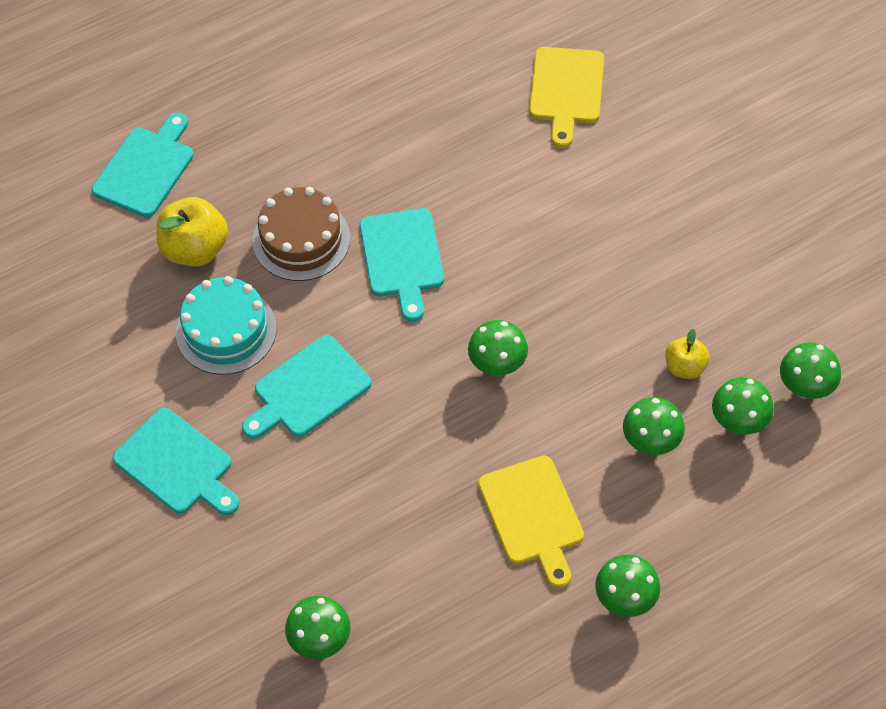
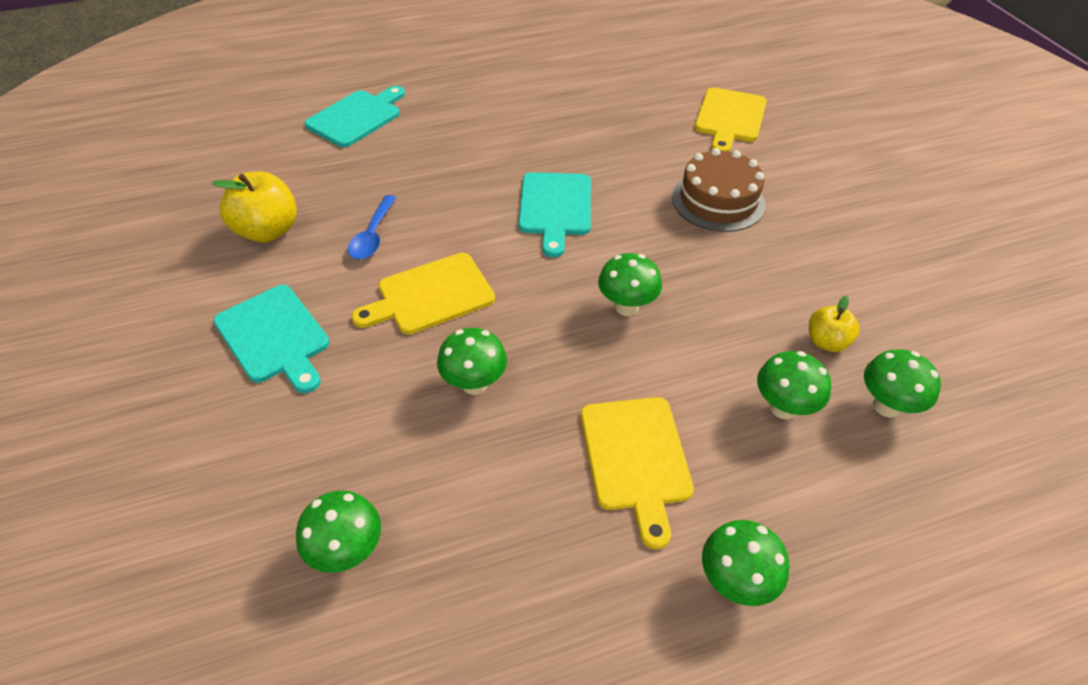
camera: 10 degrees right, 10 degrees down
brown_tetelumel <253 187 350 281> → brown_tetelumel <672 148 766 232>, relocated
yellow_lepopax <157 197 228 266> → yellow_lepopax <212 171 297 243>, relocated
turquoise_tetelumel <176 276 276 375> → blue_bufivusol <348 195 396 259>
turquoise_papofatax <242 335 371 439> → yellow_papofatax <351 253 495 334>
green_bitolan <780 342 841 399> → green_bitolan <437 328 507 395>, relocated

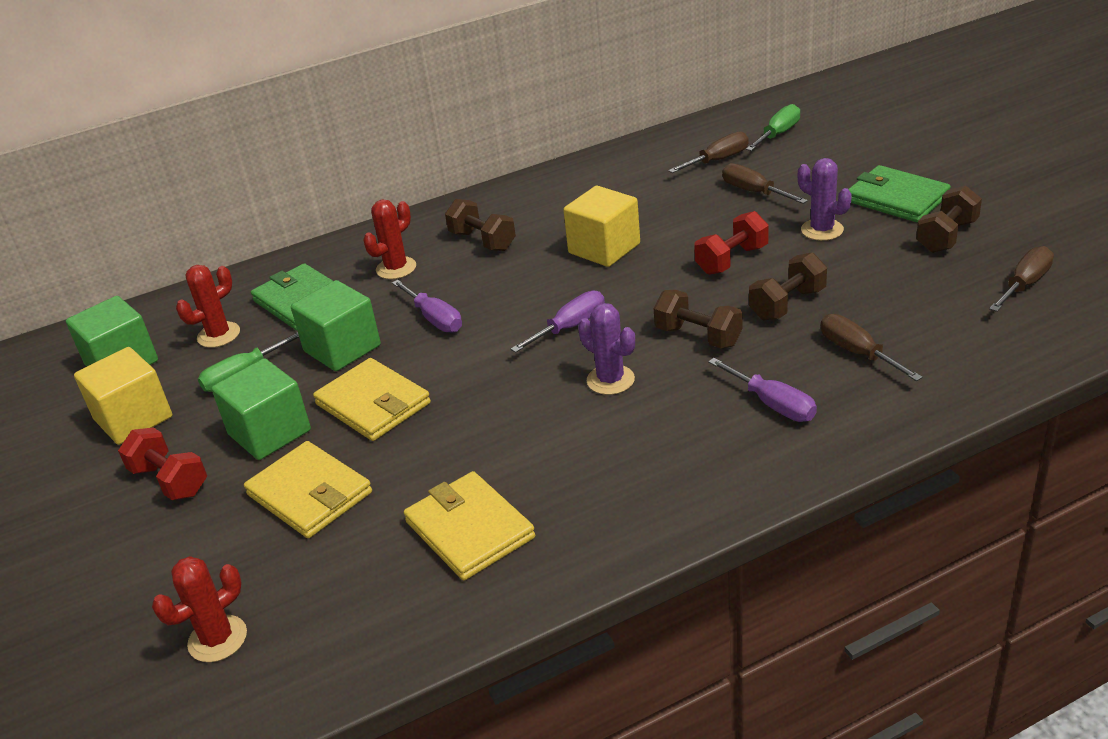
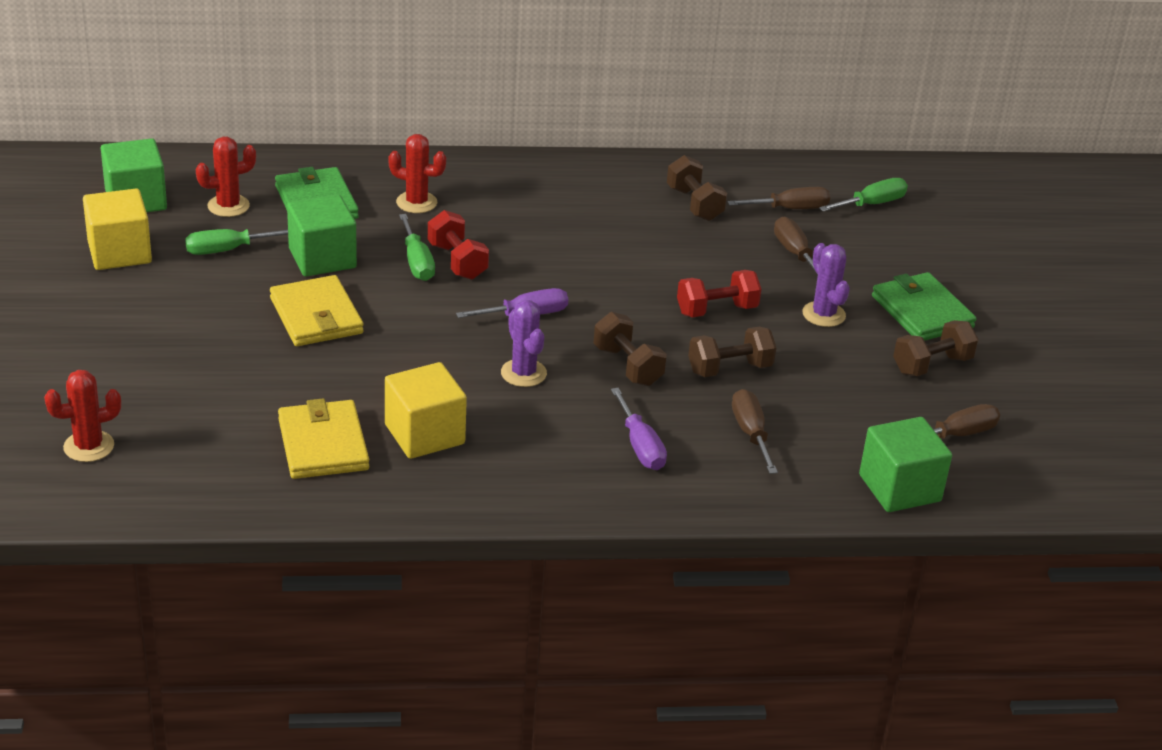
camera: 15 degrees right, 0 degrees up
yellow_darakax <563 186 640 267> → yellow_darakax <385 362 467 459>, relocated
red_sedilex <363 199 416 279> → red_sedilex <388 134 446 213>, 45 degrees clockwise
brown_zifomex <445 199 516 251> → brown_zifomex <667 155 727 221>, relocated
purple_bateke <392 280 462 333> → green_bateke <399 214 435 281>
green_darakax <211 358 311 460> → green_darakax <859 417 952 512>, relocated
red_zifomex <118 427 207 500> → red_zifomex <428 210 489 280>, relocated
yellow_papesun <244 441 372 538> → -

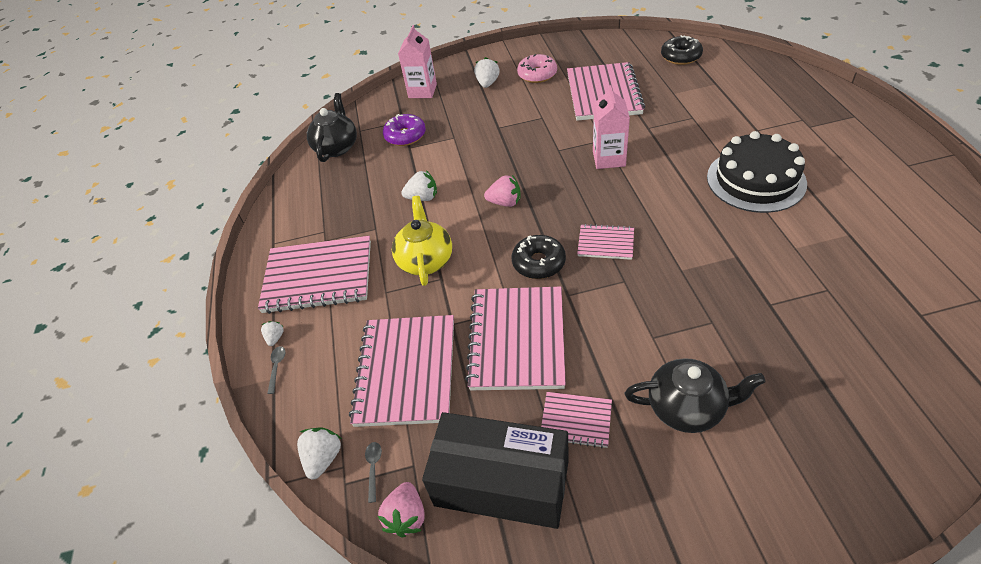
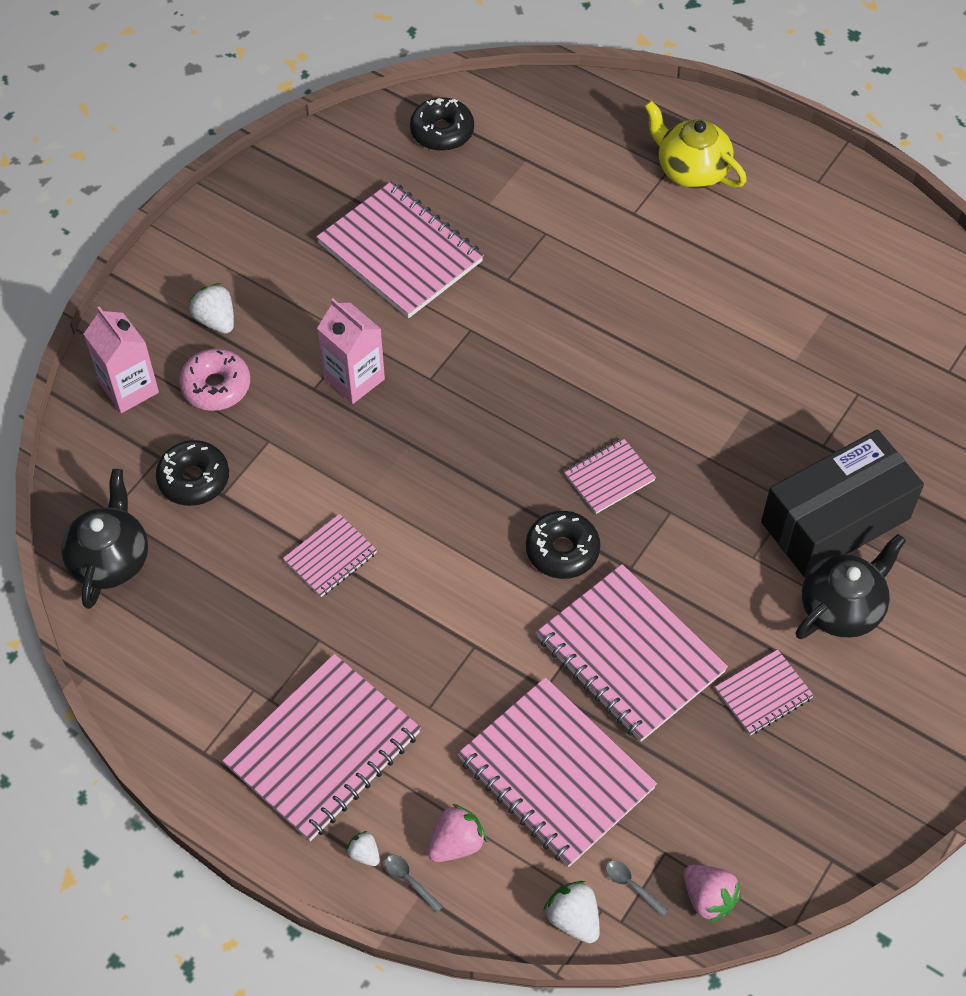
camera: 50 degrees left, 10 degrees up
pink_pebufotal <517 54 557 83> → pink_pebufotal <179 349 250 411>, relocated
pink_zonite <593 85 630 169> → pink_zonite <317 298 385 404>, relocated
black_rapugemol <307 93 357 162> → black_rapugemol <61 469 148 609>, 45 degrees clockwise
purple_pebufotal <383 114 426 146> → black_pebufotal <156 440 229 506>
black_tetelumel <707 131 807 213> → -
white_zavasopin <401 170 437 201> → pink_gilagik <283 514 377 597>
pink_zavasopin <484 175 521 207> → pink_zavasopin <428 804 487 862>, relocated
yellow_rapugemol <392 196 452 286> → yellow_rapugemol <644 101 747 189>, relocated
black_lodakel <422 412 569 529> → black_lodakel <761 430 924 577>, relocated

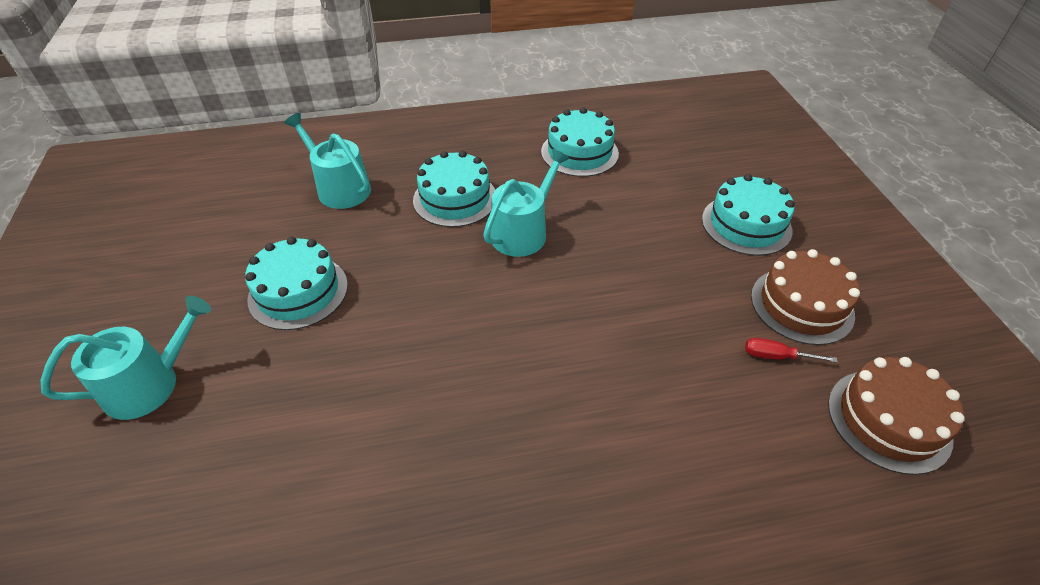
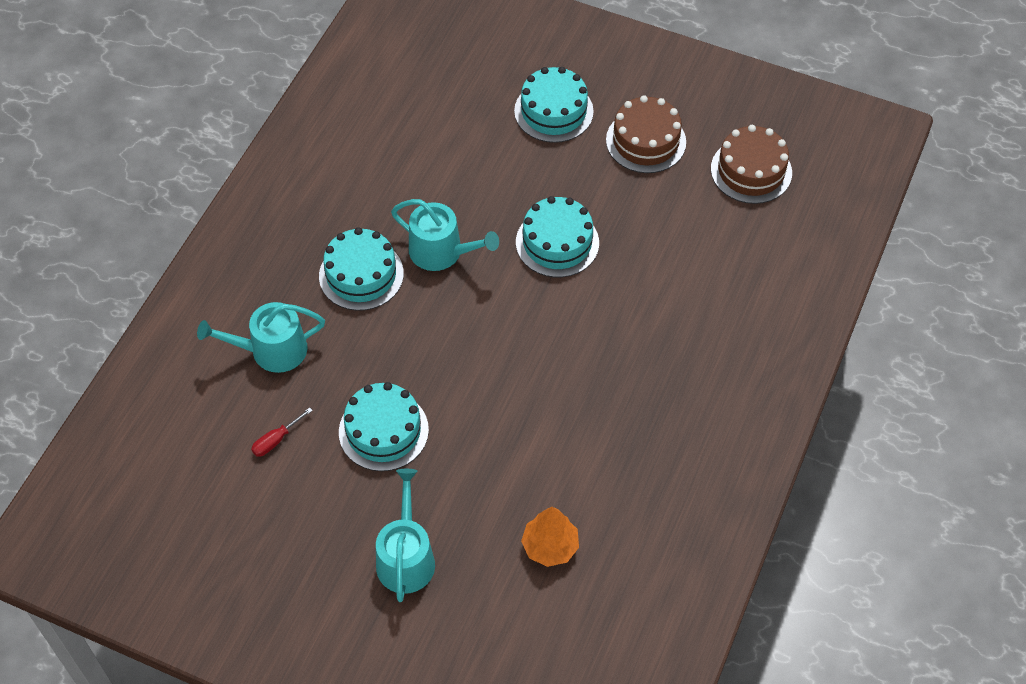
camera: 55 degrees left, 10 degrees up
turquoise_tetelumel <541 108 619 177> → turquoise_tetelumel <516 196 599 277>, relocated
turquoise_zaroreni <483 149 570 257> → turquoise_zaroreni <391 199 499 271>, 135 degrees clockwise
red_bateke <745 338 837 363> → red_bateke <251 407 313 457>, relocated
- → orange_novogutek <521 507 579 567>

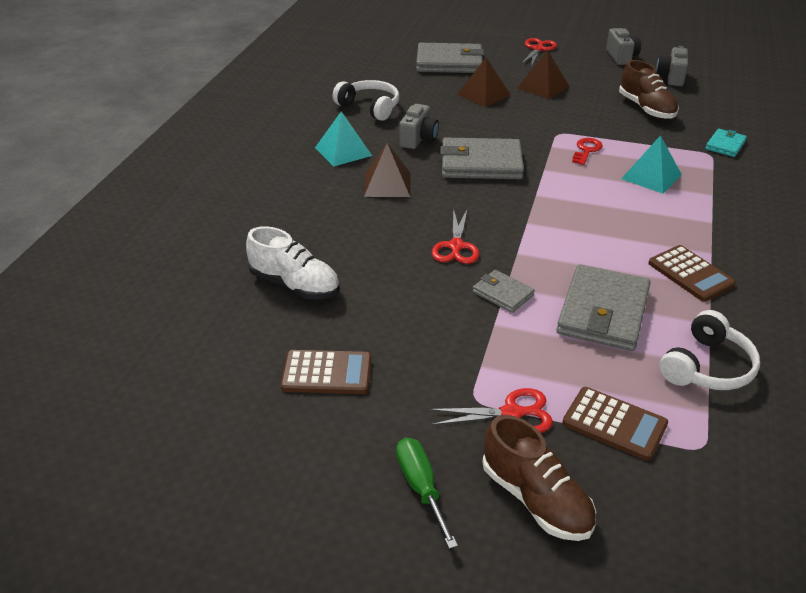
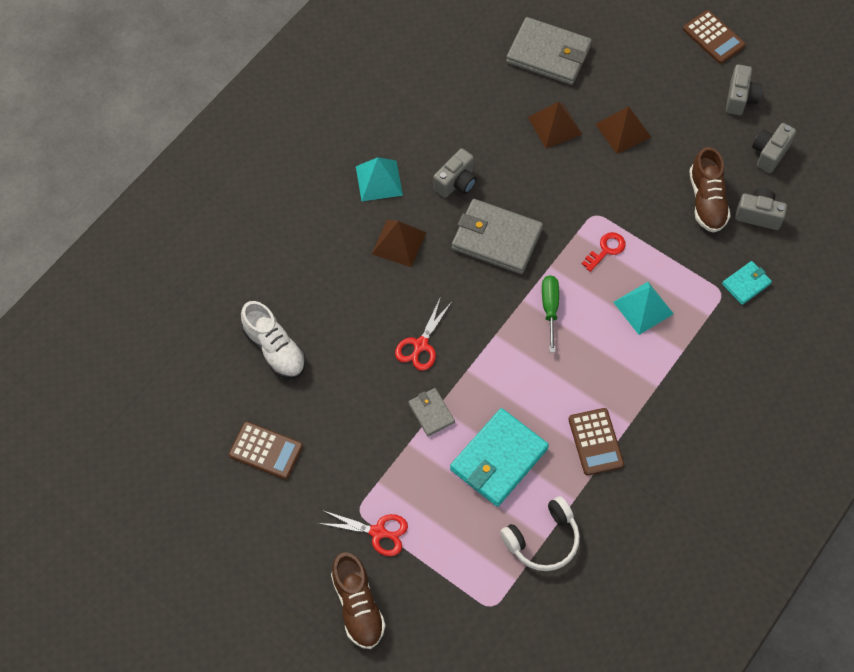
camera: 20 degrees right, 25 degrees up
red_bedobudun <521 38 557 67> → -
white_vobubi <333 80 399 121> → -
grey_papesun <556 264 651 351> → turquoise_papesun <450 408 549 507>
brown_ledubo <562 387 668 461> → brown_ledubo <683 10 746 64>, relocated
green_bateke <396 438 458 549> → green_bateke <542 275 559 353>, relocated
- → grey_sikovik <735 188 787 230>

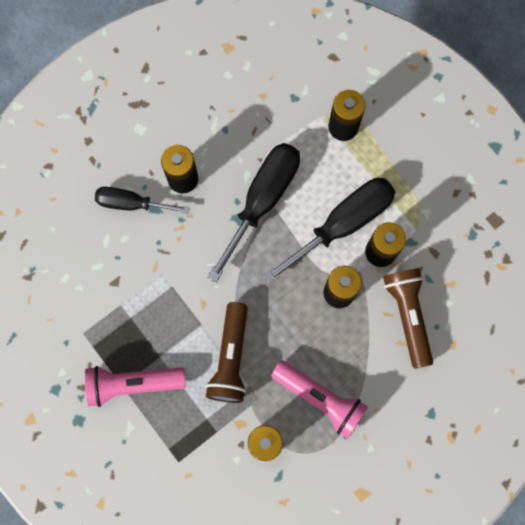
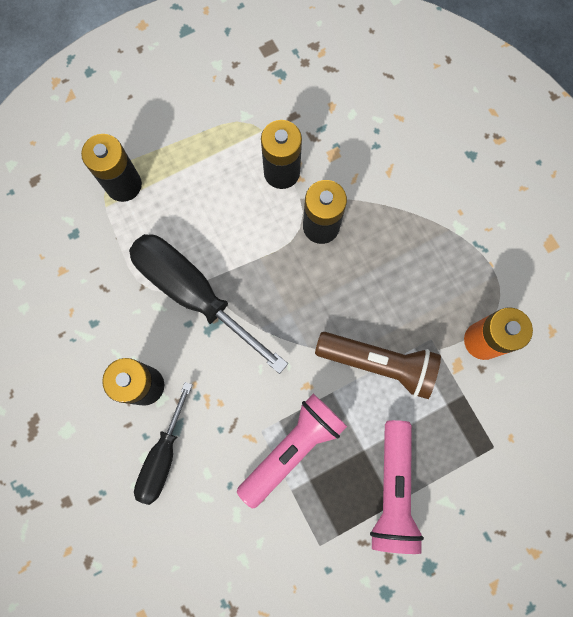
camera: 80 degrees left, 0 degrees up
black_bateke <263 178 395 284> → -
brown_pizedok <383 268 433 369> → -
pink_pizedok <271 360 368 439> → pink_pizedok <237 394 347 509>, relocated

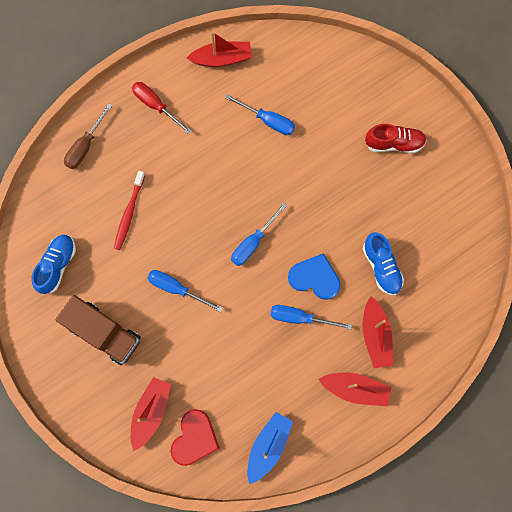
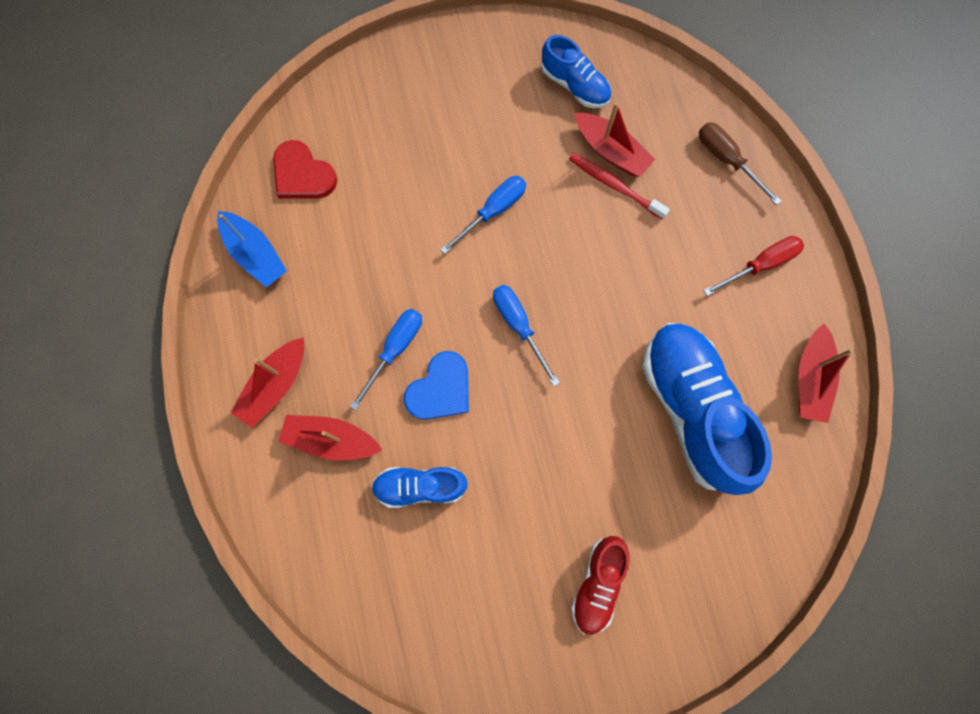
camera: 110 degrees right, 0 degrees up
blue_bateke <225 94 295 135> → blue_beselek <642 323 772 495>
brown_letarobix <56 295 141 365> → -
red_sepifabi <131 377 171 451> → red_sepifabi <575 102 655 177>, relocated

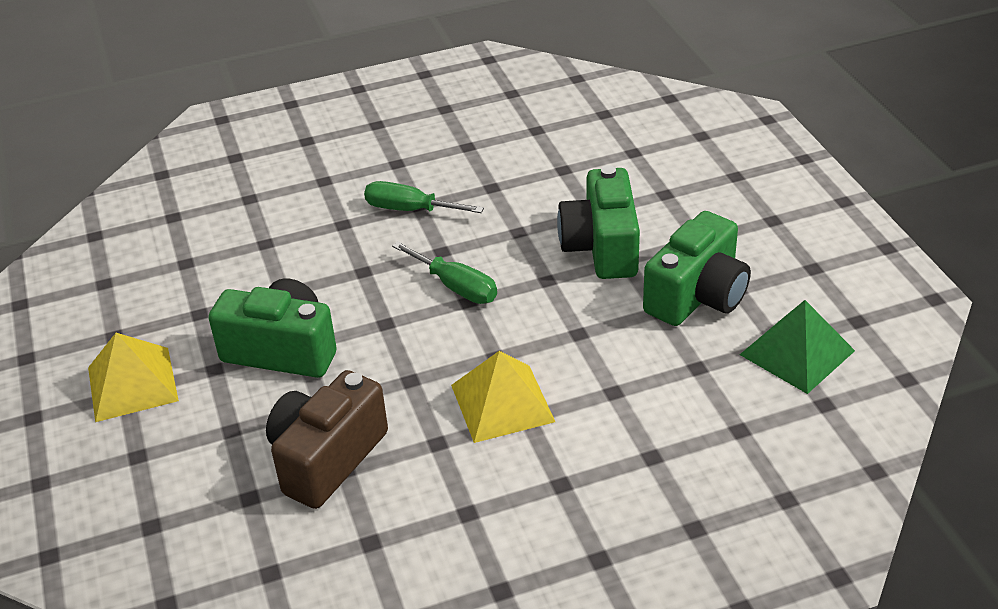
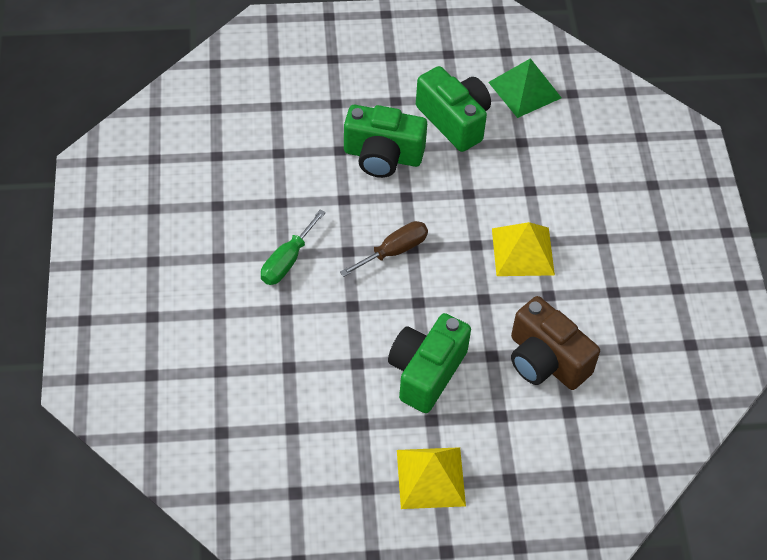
camera: 80 degrees left, 15 degrees up
green_bateke <392 242 497 304> → brown_bateke <340 221 428 277>

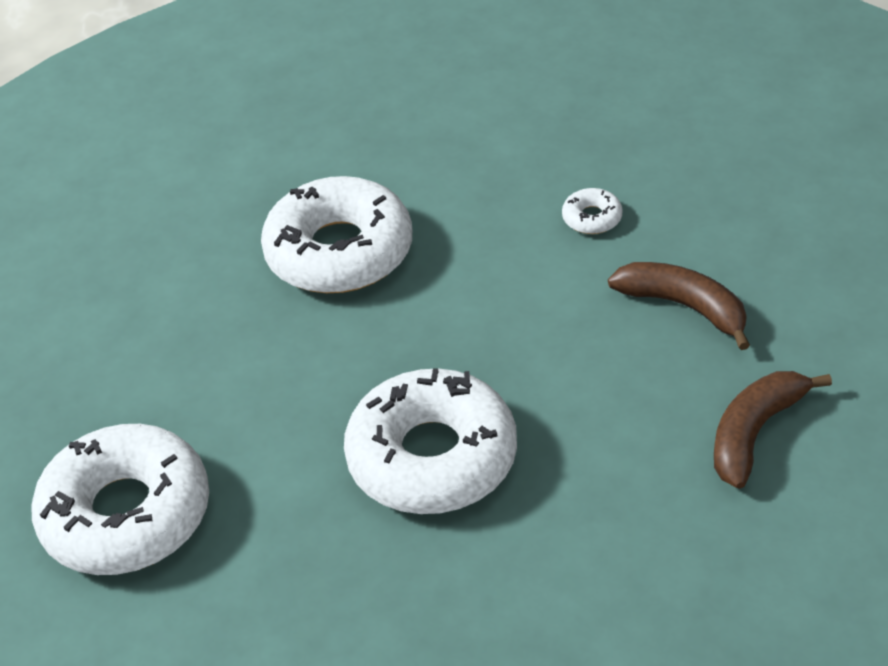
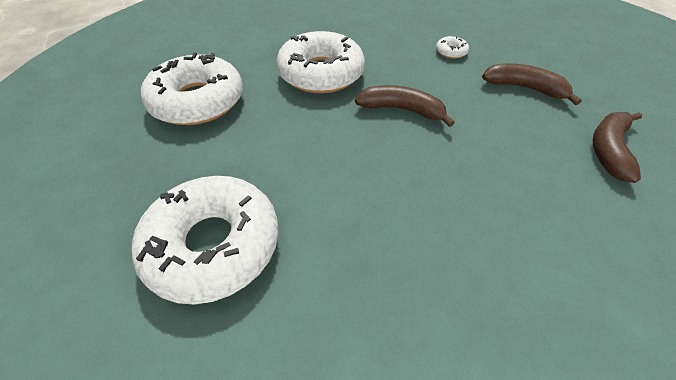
camera: 15 degrees left, 5 degrees up
white_pebufotal <344 368 517 514> → white_pebufotal <141 52 243 125>, relocated
- → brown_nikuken <355 85 455 127>

